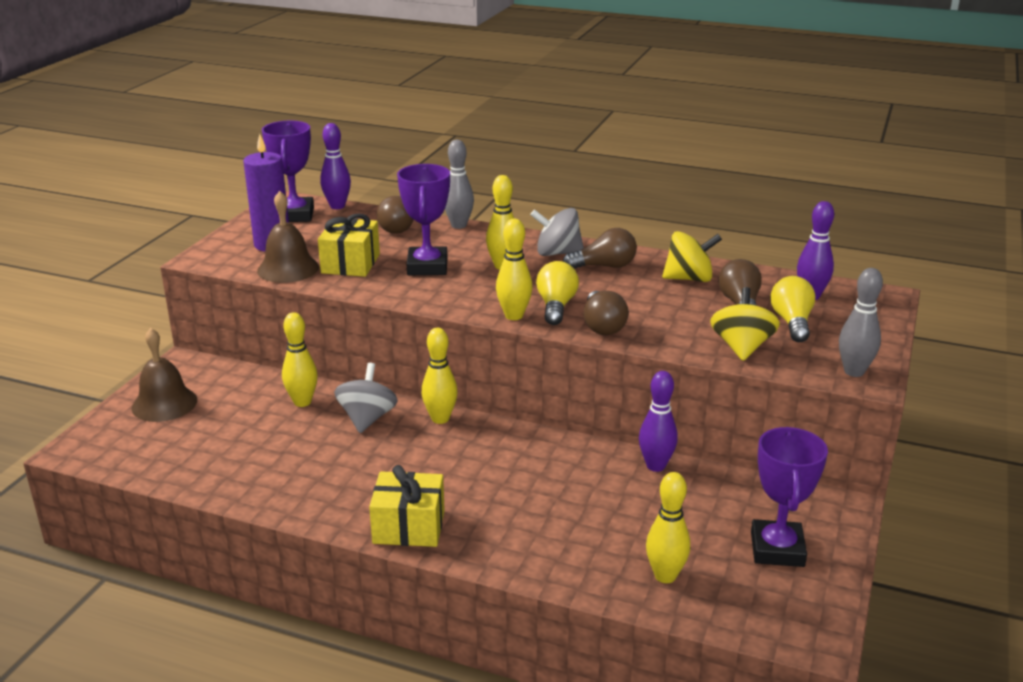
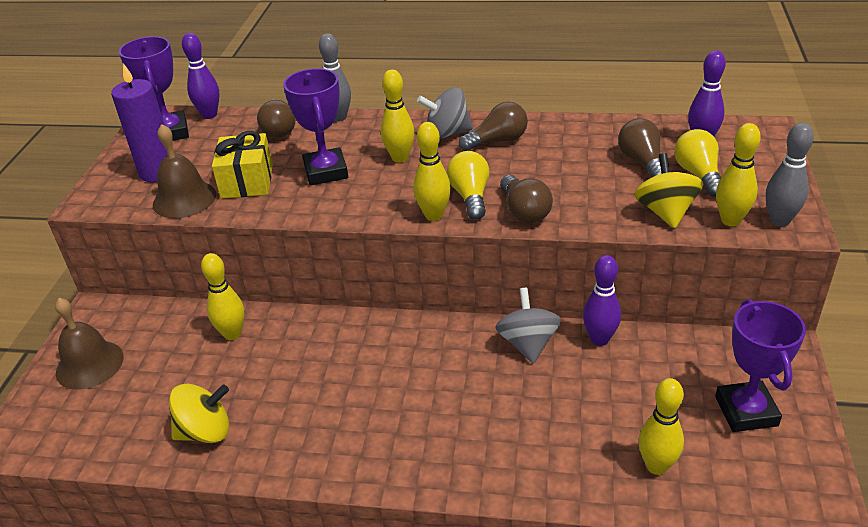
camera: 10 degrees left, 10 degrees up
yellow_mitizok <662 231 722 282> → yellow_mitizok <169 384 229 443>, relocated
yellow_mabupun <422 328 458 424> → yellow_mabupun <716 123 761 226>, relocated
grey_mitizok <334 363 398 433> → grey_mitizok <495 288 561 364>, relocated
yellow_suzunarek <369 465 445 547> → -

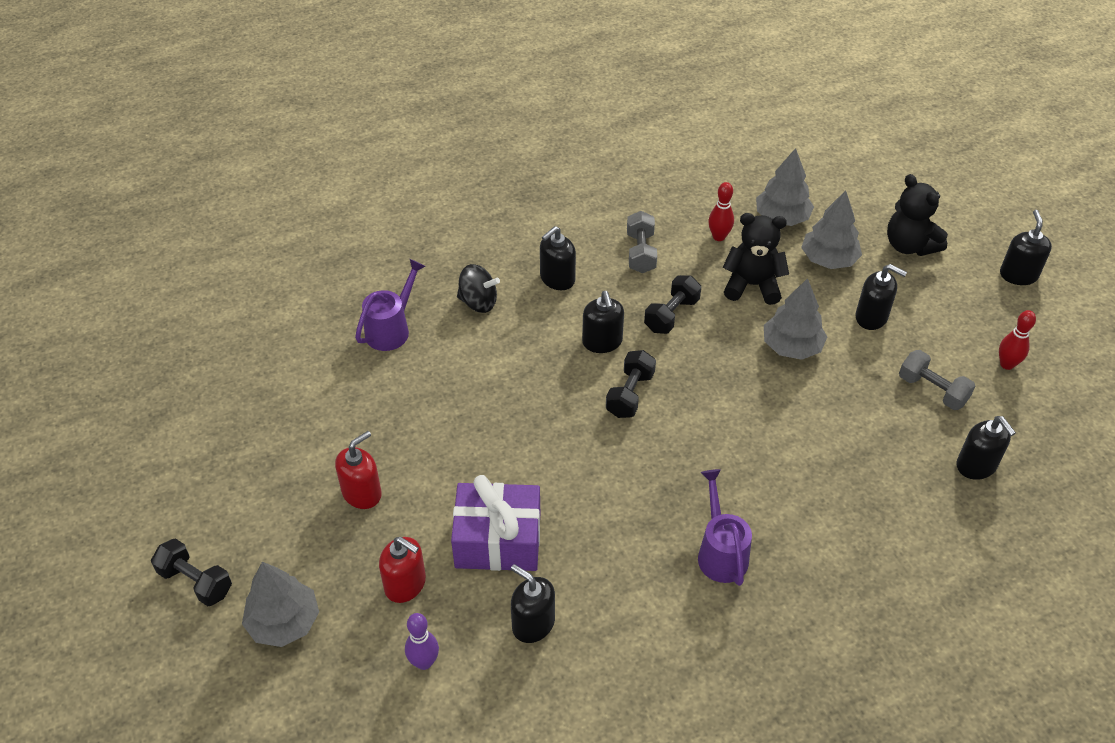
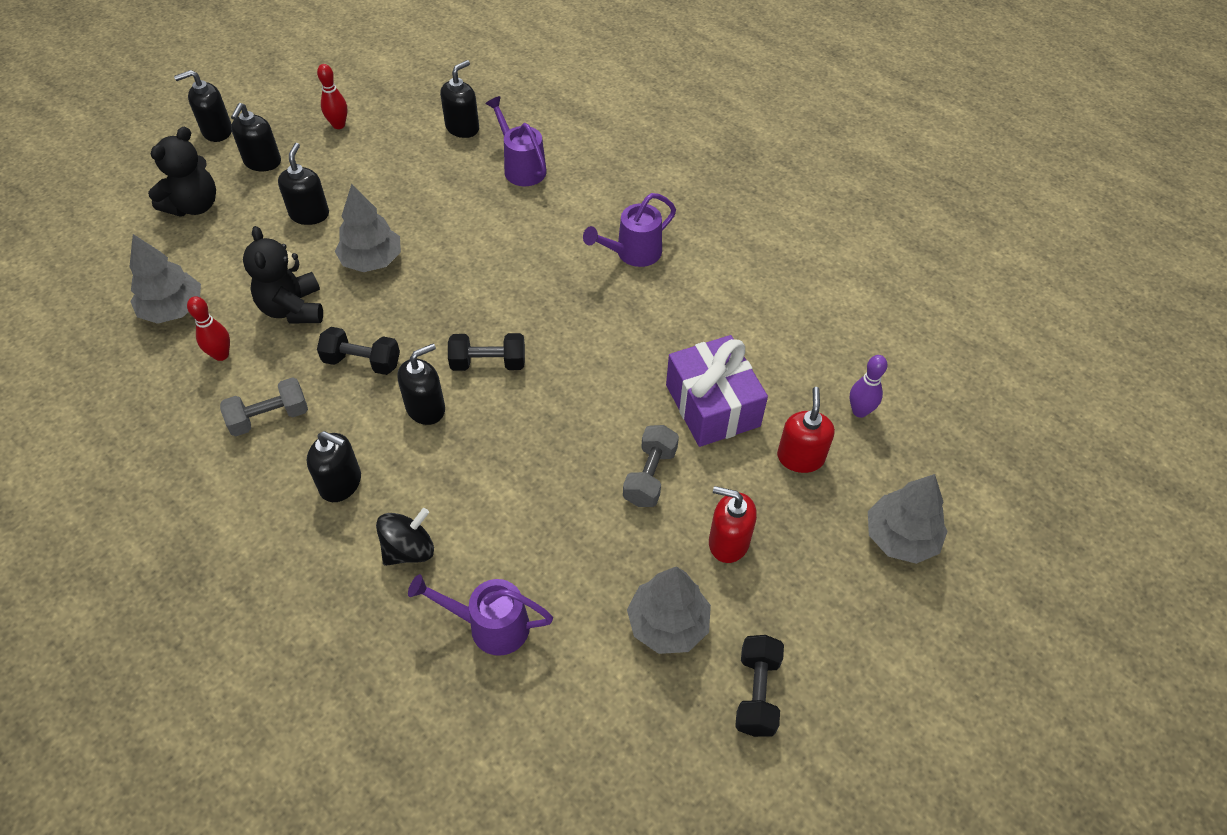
camera: 115 degrees left, 5 degrees up
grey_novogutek <801 190 862 269> → grey_novogutek <627 566 711 654>, relocated
black_mitizok <457 264 500 313> → black_mitizok <376 508 434 566>, 60 degrees clockwise
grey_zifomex <899 350 975 410> → grey_zifomex <623 425 679 507>, relocated
black_zifomex <151 538 232 606> → black_zifomex <735 635 784 737>, relocated
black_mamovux <511 564 555 643> → black_mamovux <231 103 281 171>, relocated
- → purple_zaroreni <485 96 547 186>

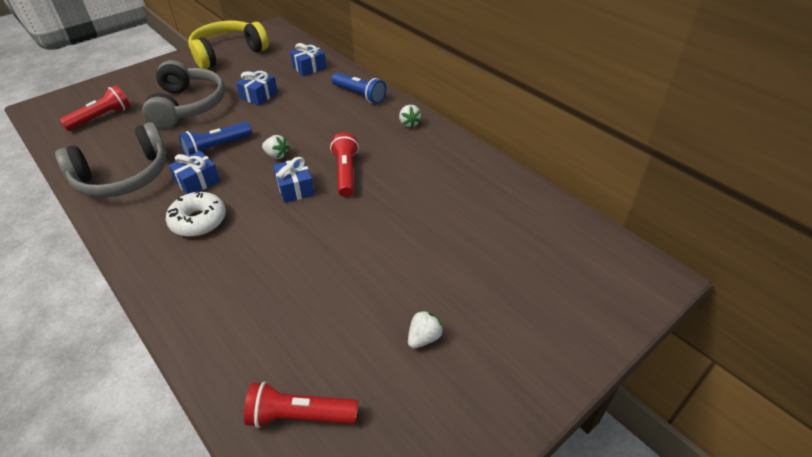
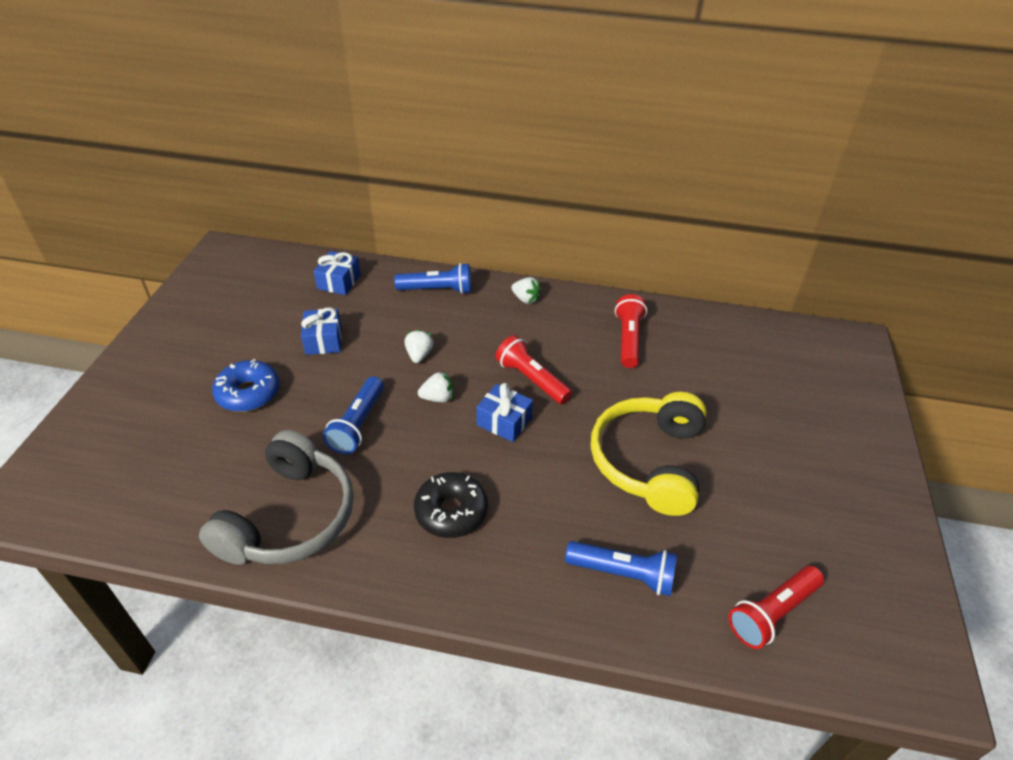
camera: 40 degrees left, 0 degrees up
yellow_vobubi <188 21 269 69> → yellow_vobubi <591 392 707 516>, relocated
grey_vobubi <142 60 225 129> → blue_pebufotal <212 359 280 412>
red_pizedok <60 85 130 131> → red_pizedok <615 294 647 368>, relocated
blue_suzunarek <168 151 220 194> → -
white_pebufotal <166 190 226 237> → black_pebufotal <414 472 488 538>
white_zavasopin <408 309 444 348> → white_zavasopin <404 329 433 363>, relocated
- → blue_pizedok <565 541 677 596>

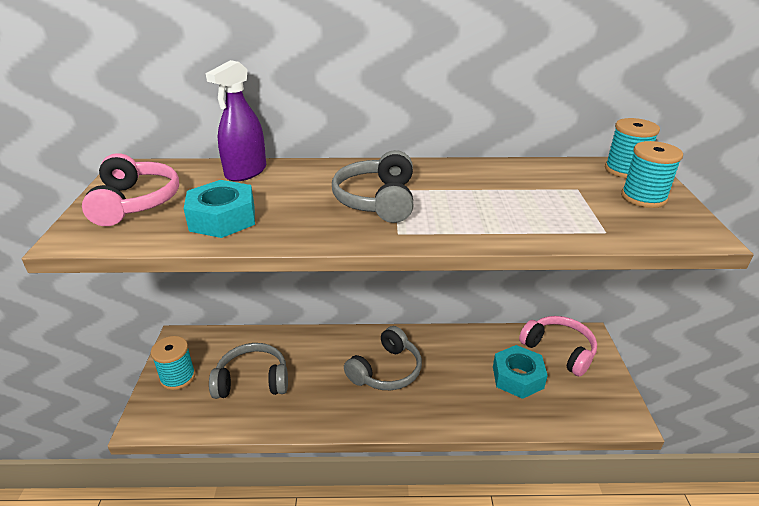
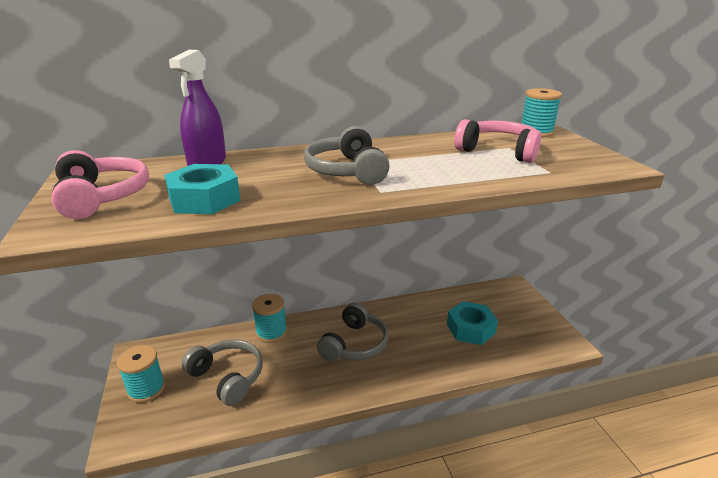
camera: 15 degrees left, 5 degrees down
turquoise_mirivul <621 141 683 208> → turquoise_mirivul <252 294 287 343>, relocated
pink_vobubi <519 316 597 377> → pink_vobubi <454 119 541 163>, relocated
grey_vobubi <209 343 288 399> → grey_vobubi <182 339 263 406>, 60 degrees clockwise

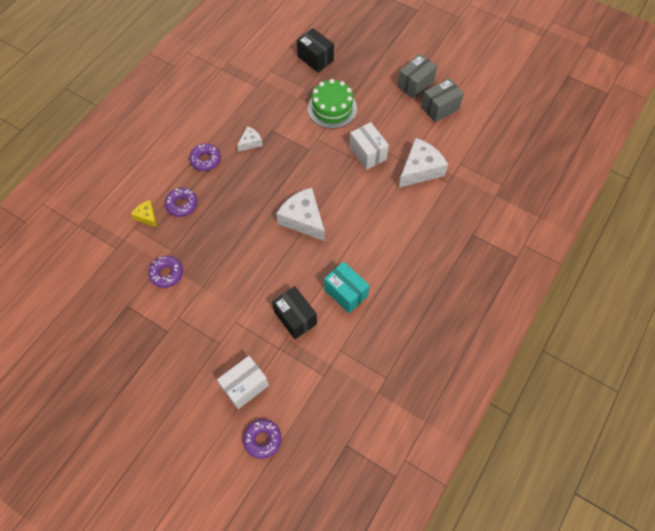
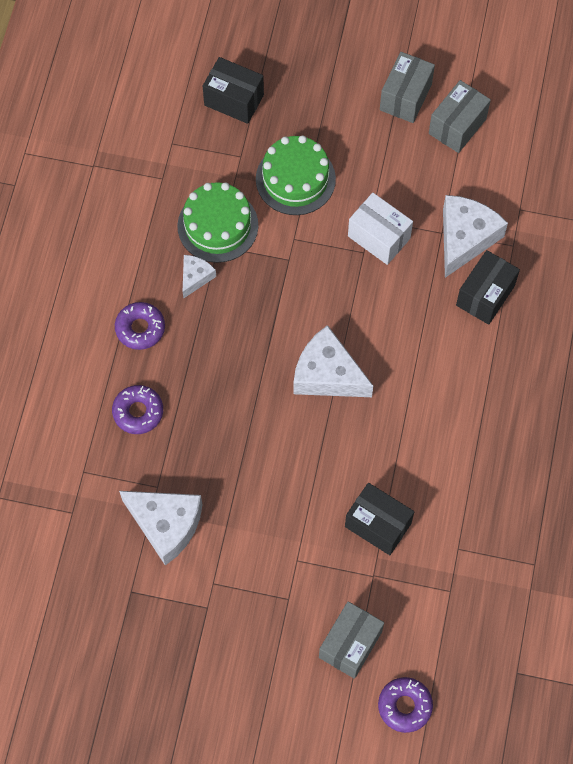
camera: 20 degrees left, 5 degrees up
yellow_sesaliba <131 200 158 227> → -
purple_pebufotal <148 256 183 288> → white_sesaliba <119 491 202 566>
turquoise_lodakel <324 261 370 313> → -
white_lodakel <217 356 269 409> → grey_lodakel <319 601 384 679>
- → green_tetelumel <177 182 258 263>
- → black_lodakel <456 250 520 325>

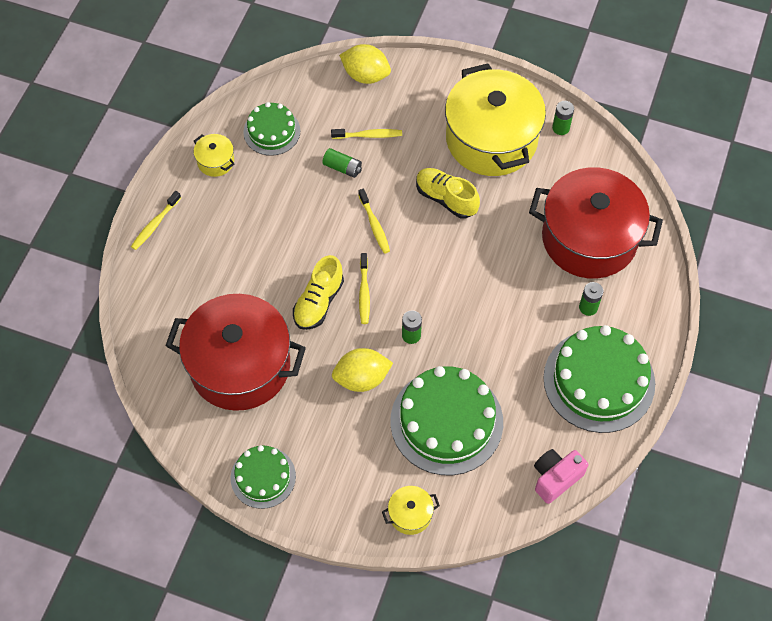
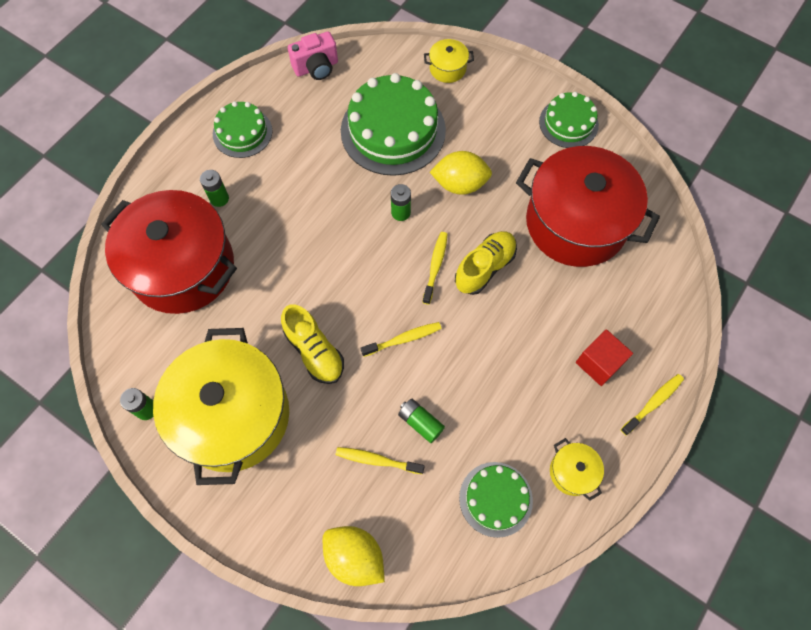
camera: 165 degrees left, 5 degrees up
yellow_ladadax <358 189 390 254> → yellow_ladadax <361 322 442 357>, 75 degrees clockwise
green_tetelumel <543 325 655 433> → green_tetelumel <213 101 272 158>, x0.57
- → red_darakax <576 329 633 386>

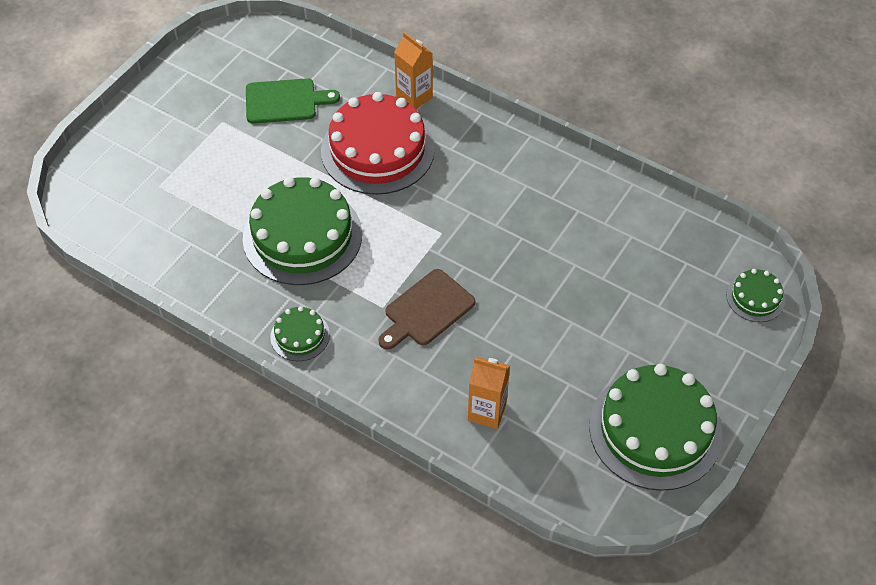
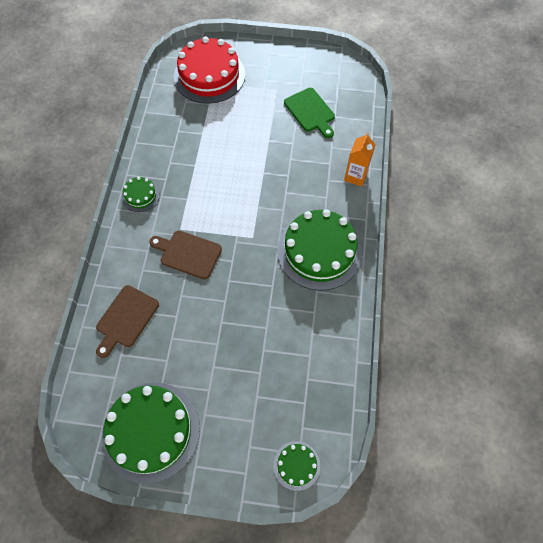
camera: 65 degrees right, 10 degrees up
red_tetelumel <321 92 435 195> → red_tetelumel <174 37 245 104>, relocated
green_tetelumel <243 177 362 285> → green_tetelumel <277 209 362 291>, relocated
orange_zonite <468 357 510 429> → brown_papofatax <96 285 159 358>

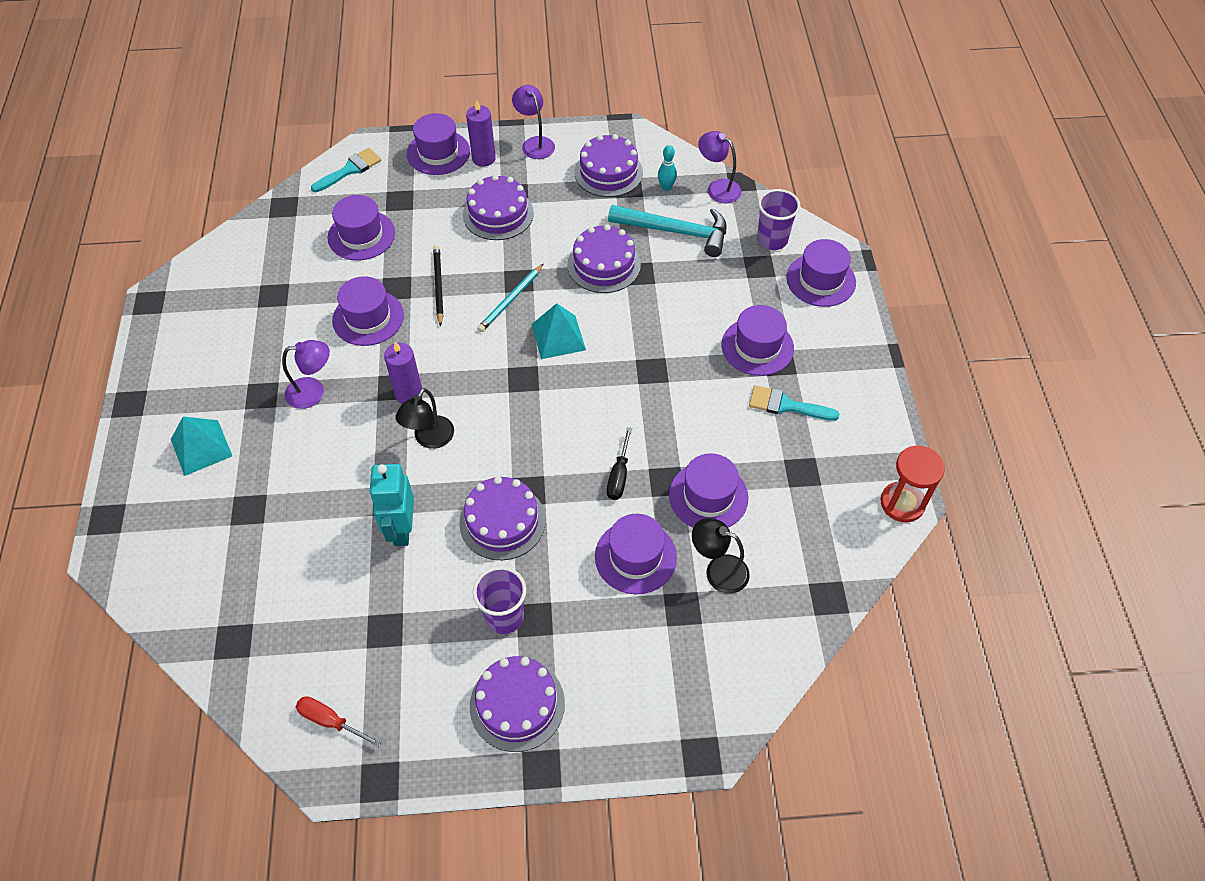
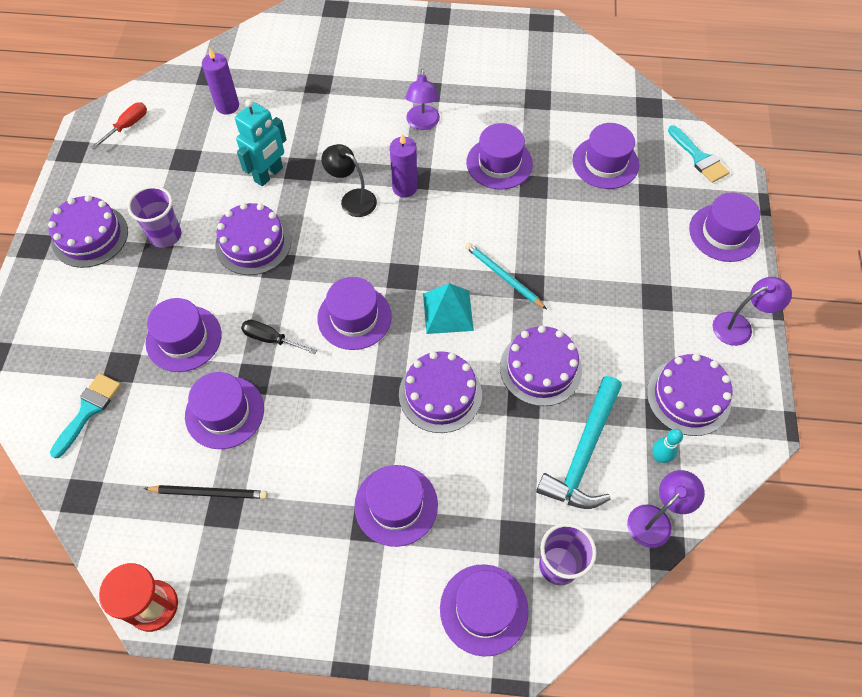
camera: 100 degrees right, 5 degrees up
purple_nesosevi <466 100 496 167> → purple_nesosevi <202 49 239 115>, relocated
purple_tetelumel <463 174 534 240> → purple_tetelumel <399 351 482 433>, relocated
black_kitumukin <433 245 443 326> → black_kitumukin <144 485 268 499>, relocated
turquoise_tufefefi <749 385 839 421> → turquoise_tufefefi <50 373 121 459>, relocated
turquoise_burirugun <171 417 232 476> → -
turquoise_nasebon <369 464 414 546> → turquoise_nasebon <235 99 287 186>, 120 degrees clockwise
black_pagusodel <692 518 750 594> → -
- → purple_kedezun <317 277 392 350>

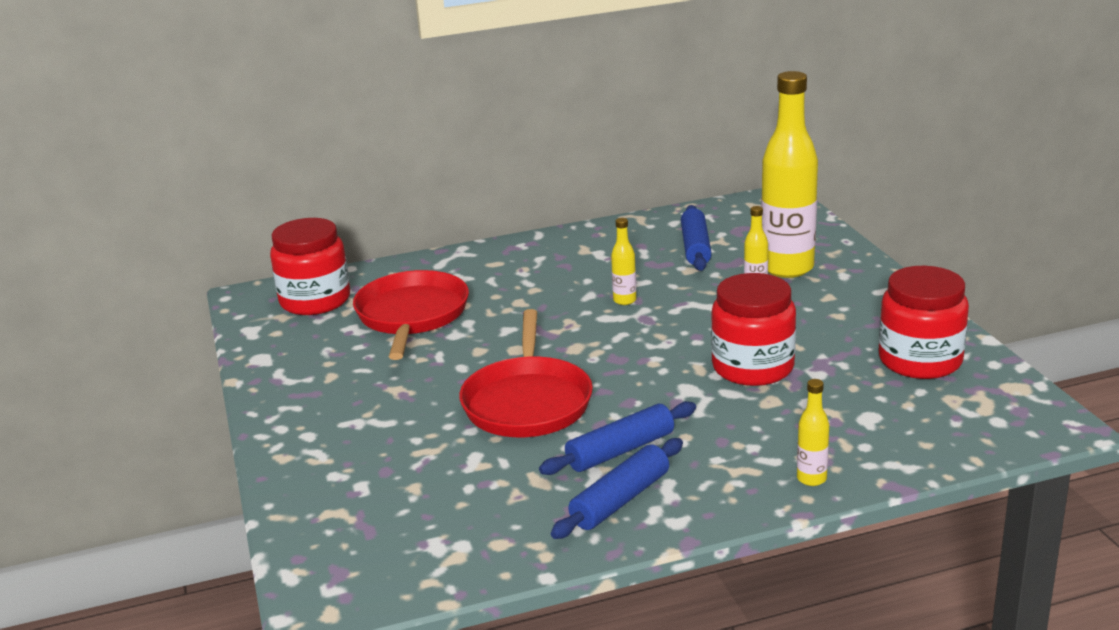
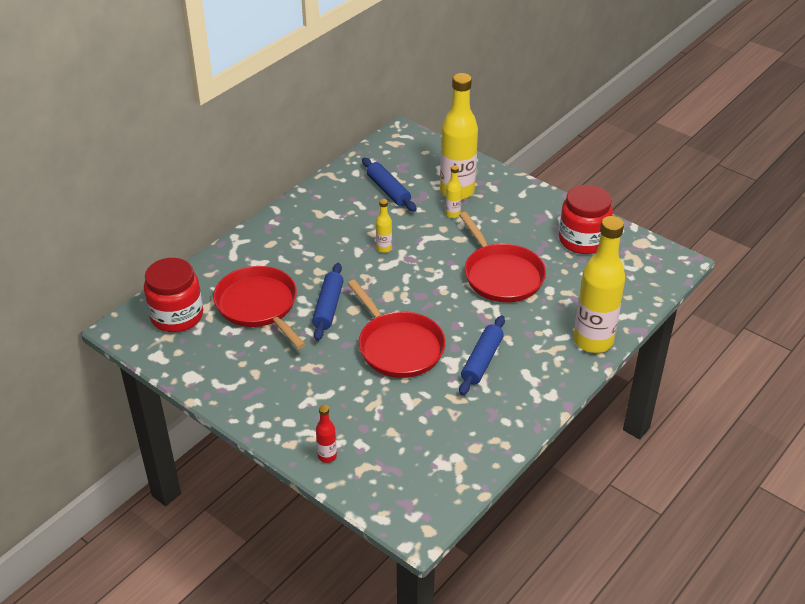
camera: 35 degrees left, 15 degrees up
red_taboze <711 273 796 386> → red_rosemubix <459 212 546 302>
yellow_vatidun <797 379 829 486> → yellow_vatidun <573 216 625 353>, x2.34
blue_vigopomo <551 438 683 539> → blue_vigopomo <312 263 344 341>, relocated
- → red_vatidun <316 405 337 463>

